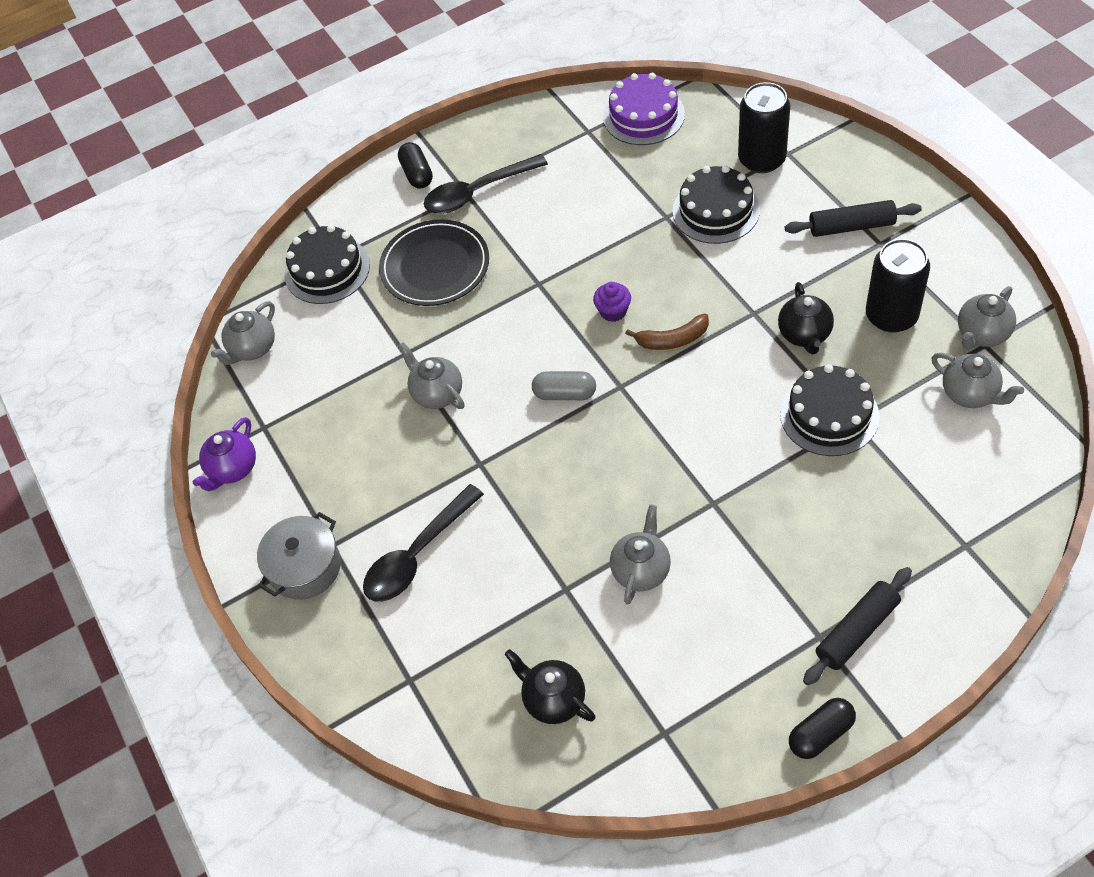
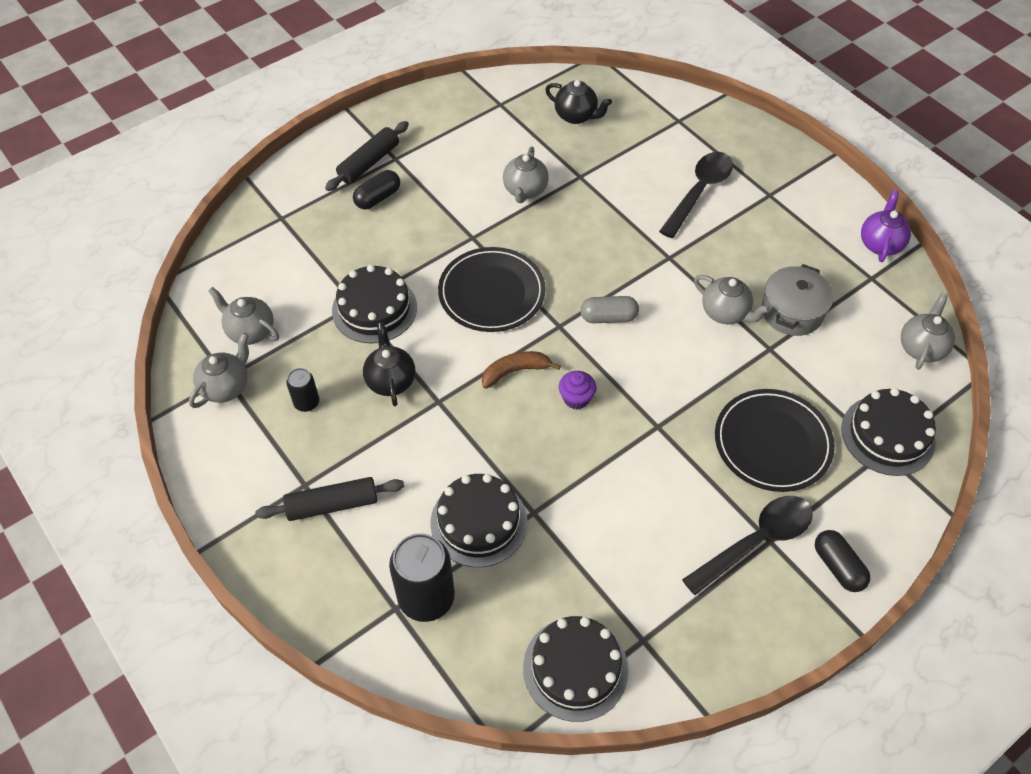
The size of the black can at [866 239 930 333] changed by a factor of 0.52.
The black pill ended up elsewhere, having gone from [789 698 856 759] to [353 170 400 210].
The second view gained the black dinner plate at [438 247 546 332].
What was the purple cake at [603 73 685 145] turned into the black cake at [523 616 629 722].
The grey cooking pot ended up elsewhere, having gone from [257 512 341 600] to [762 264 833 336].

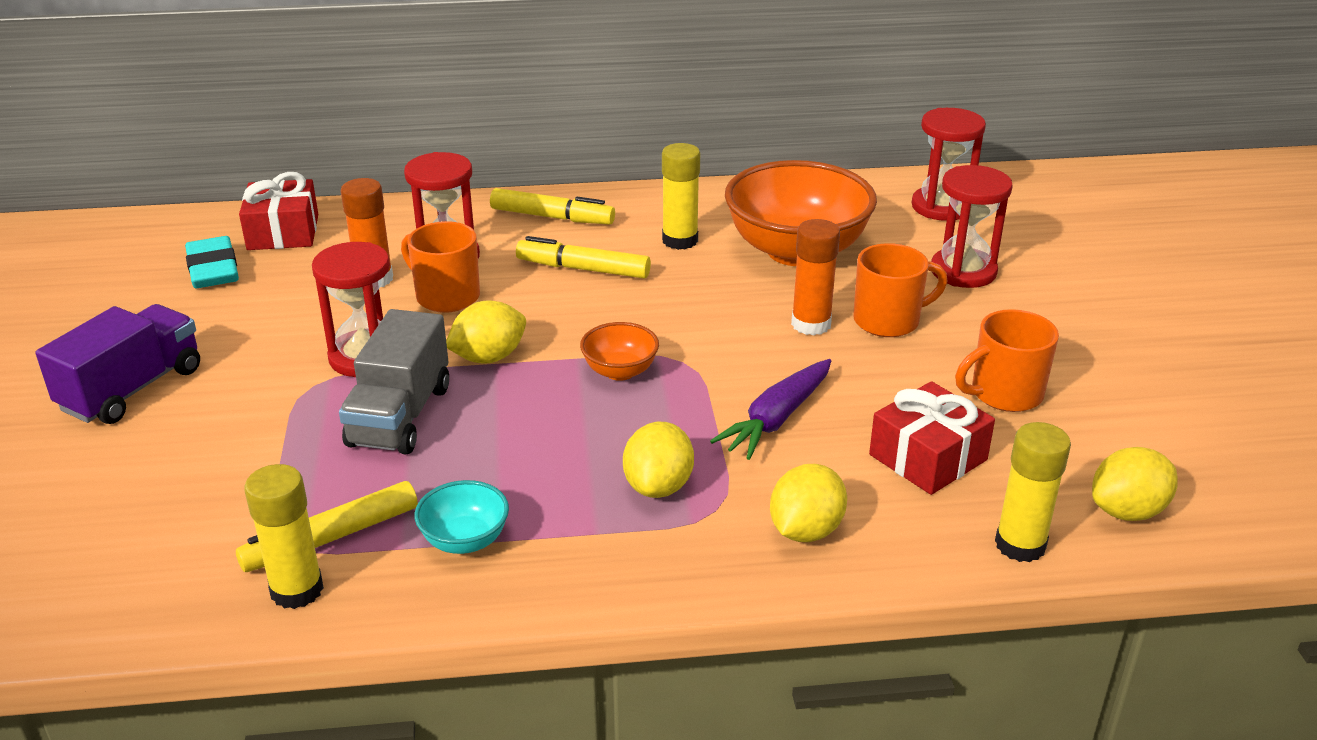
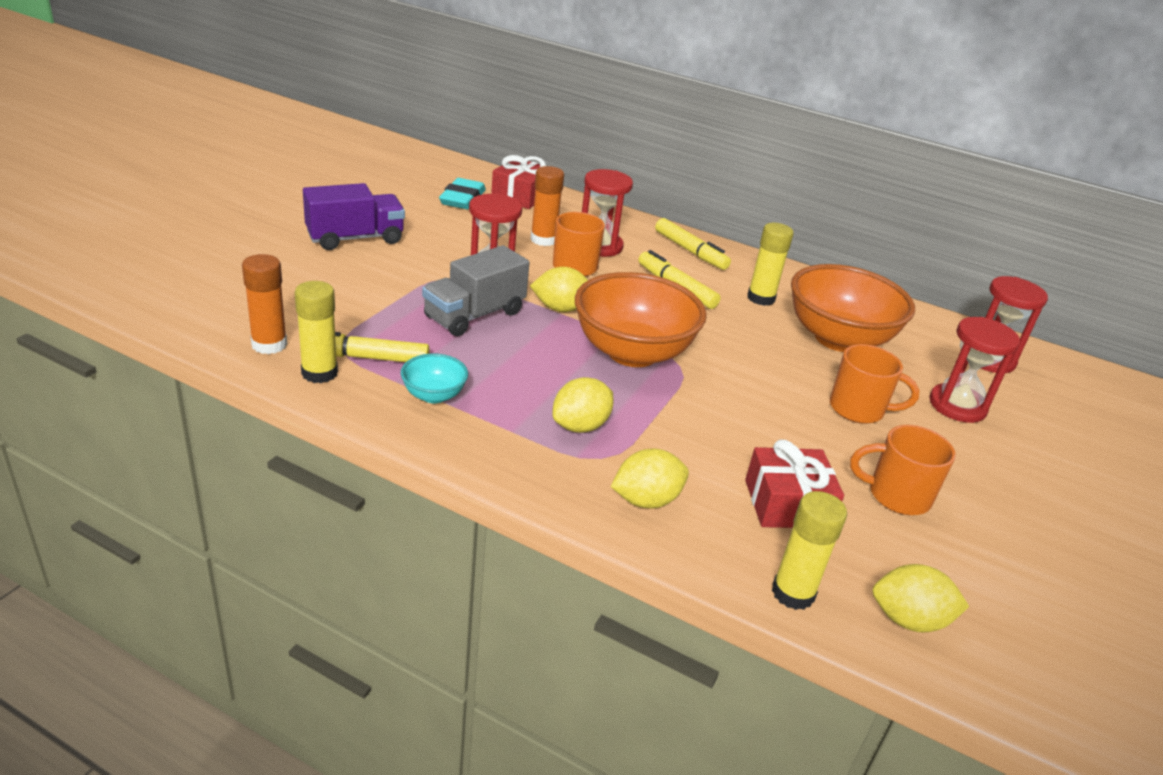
The orange-coloured stick of glue ended up elsewhere, having gone from [791 219 840 336] to [242 254 287 354].
The size of the orange-coloured deep dish at [580 322 659 381] changed by a factor of 2.18.
The second view lost the purple toy carrot at [710 359 831 460].

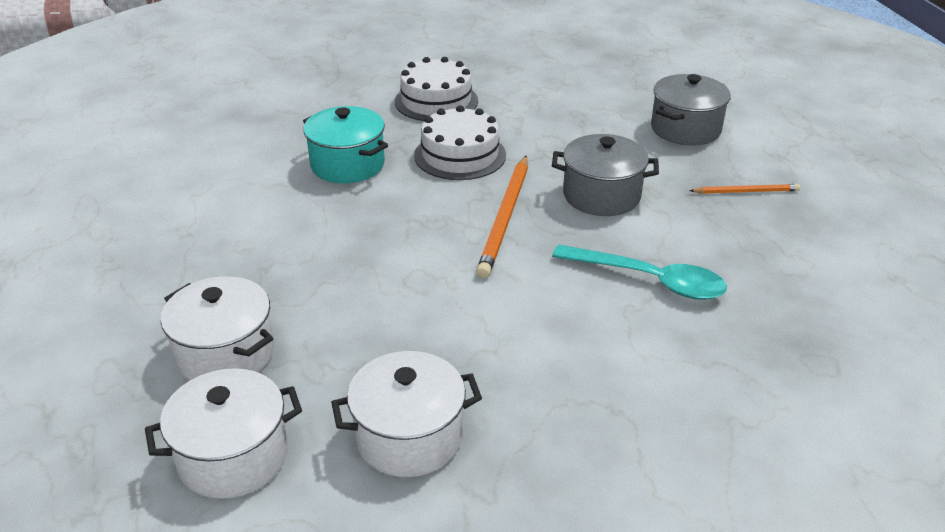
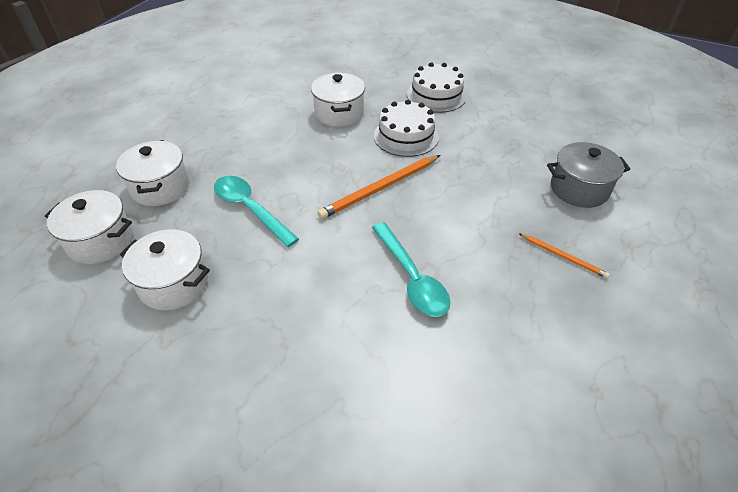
The second view gained the turquoise tablespoon at [214 176 299 247].
What was the turquoise cooking pot at [303 106 388 183] turned into the snow-white cooking pot at [311 73 365 127].
The second view lost the grey cooking pot at [552 134 659 216].

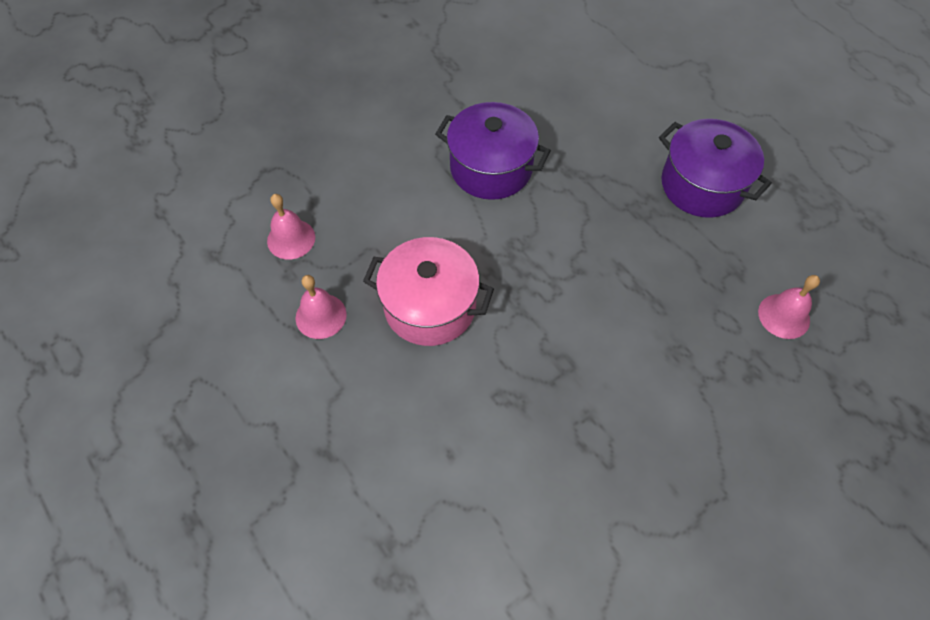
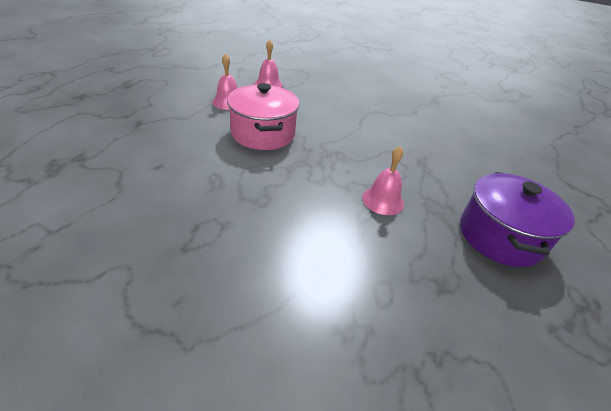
The pink hand bell ended up elsewhere, having gone from [758 275 820 339] to [362 146 404 215].
The second view lost the purple cooking pot at [435 102 551 200].

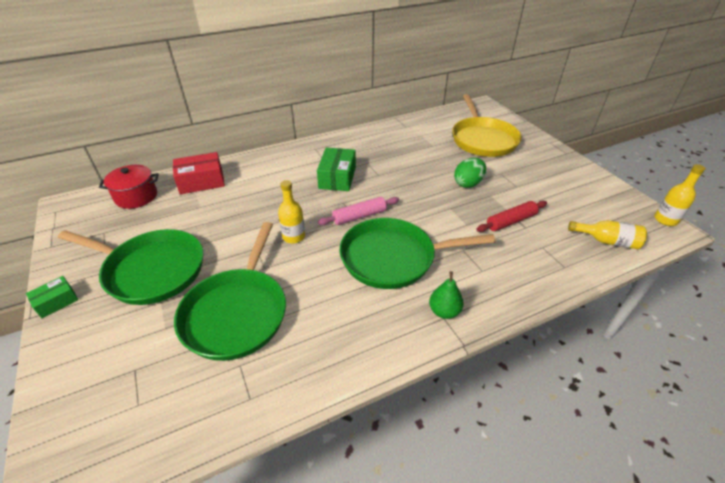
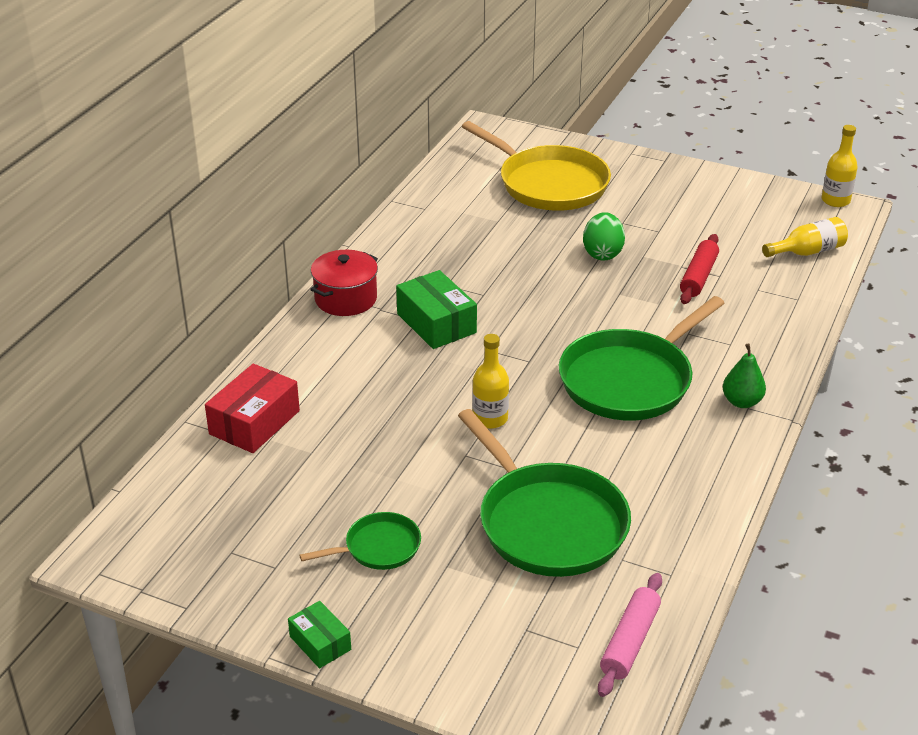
The leaf-green package at [26 276 79 318] ended up facing another way, 45 degrees counterclockwise from before.
The size of the leaf-green pan at [58 229 203 305] changed by a factor of 0.50.
The red cooking pot ended up elsewhere, having gone from [99 165 158 209] to [310 250 378 316].
The pink rolling pin ended up elsewhere, having gone from [318 197 399 225] to [598 573 662 697].

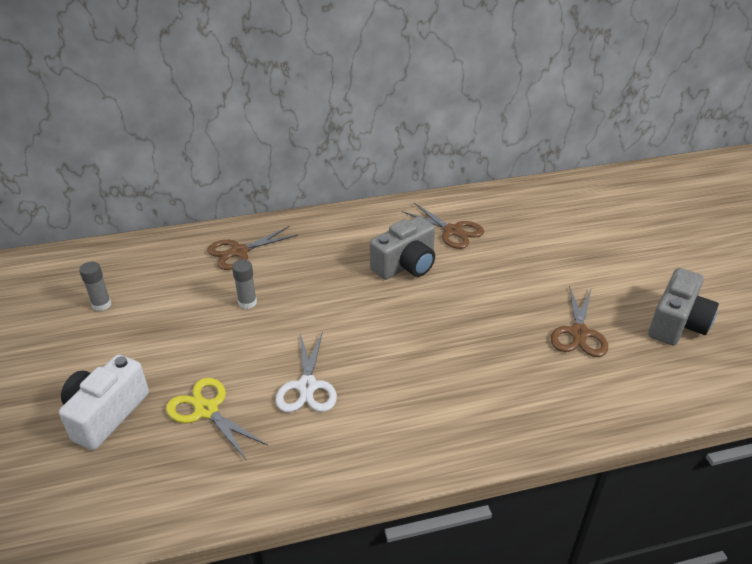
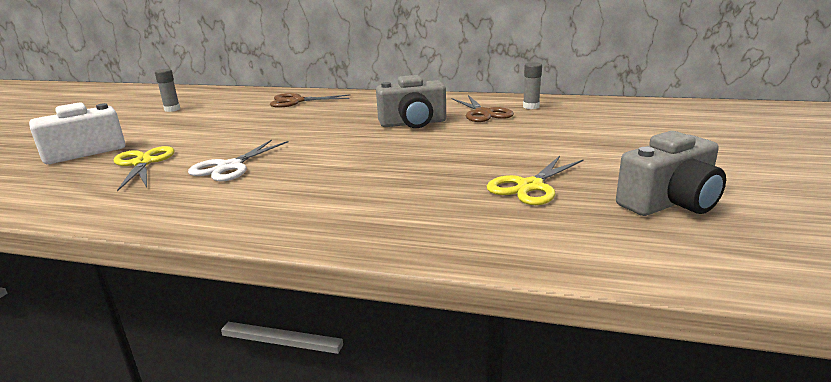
What was the dark brown scissors at [551 286 608 357] turned into the bright yellow scissors at [487 156 584 205].
The grey stick of glue ended up elsewhere, having gone from [232 260 257 309] to [523 62 542 109].

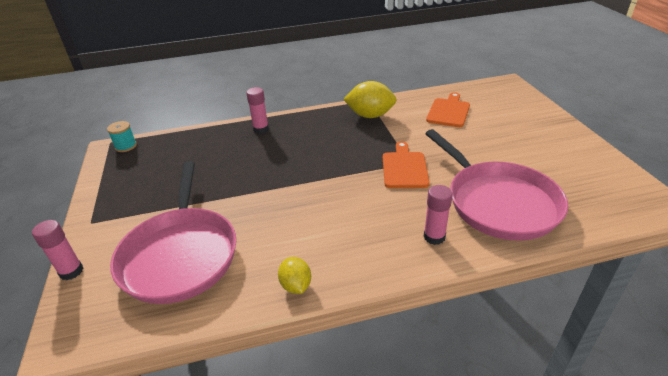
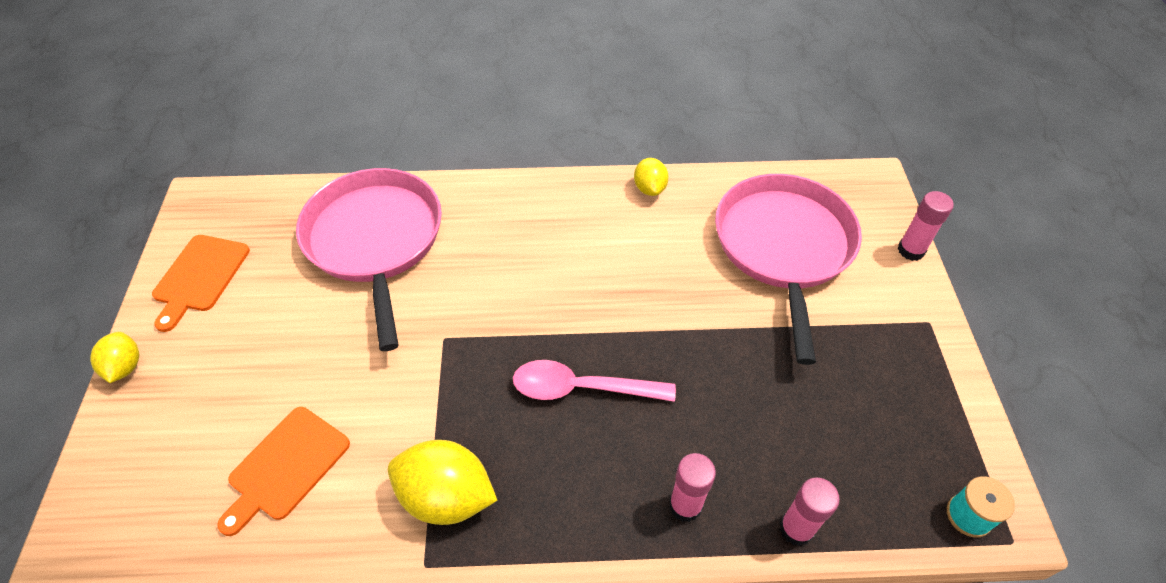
The second view gained the bright yellow toy lemon at [90 332 139 383].
The orange-coloured chopping board ended up elsewhere, having gone from [383 141 430 188] to [152 235 250 332].
The second view gained the pink tablespoon at [513 360 676 402].
The pink stick of glue ended up elsewhere, having gone from [424 185 453 245] to [780 478 840 546].

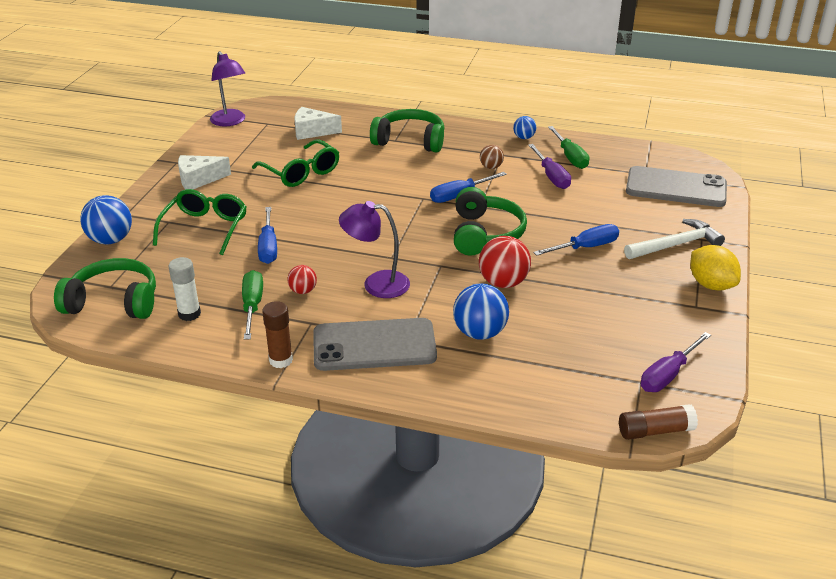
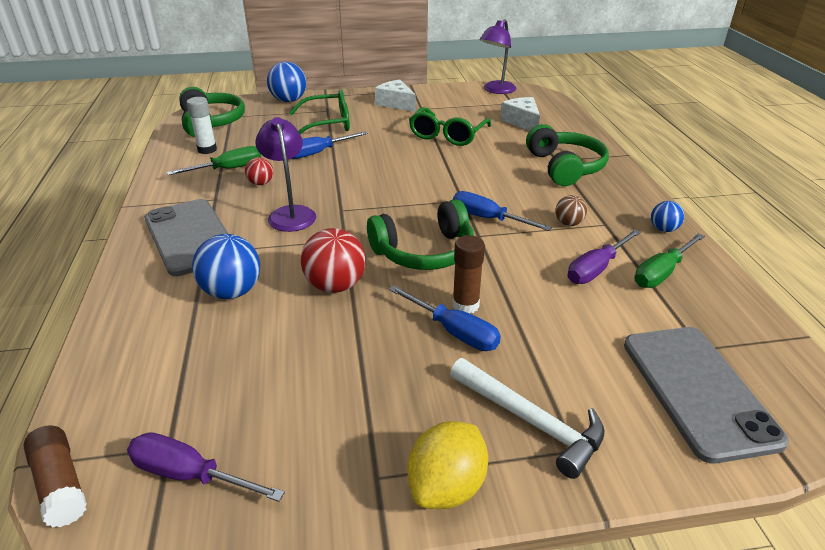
The dark brown stick of glue ended up elsewhere, having gone from [262 301 293 368] to [453 235 485 314].

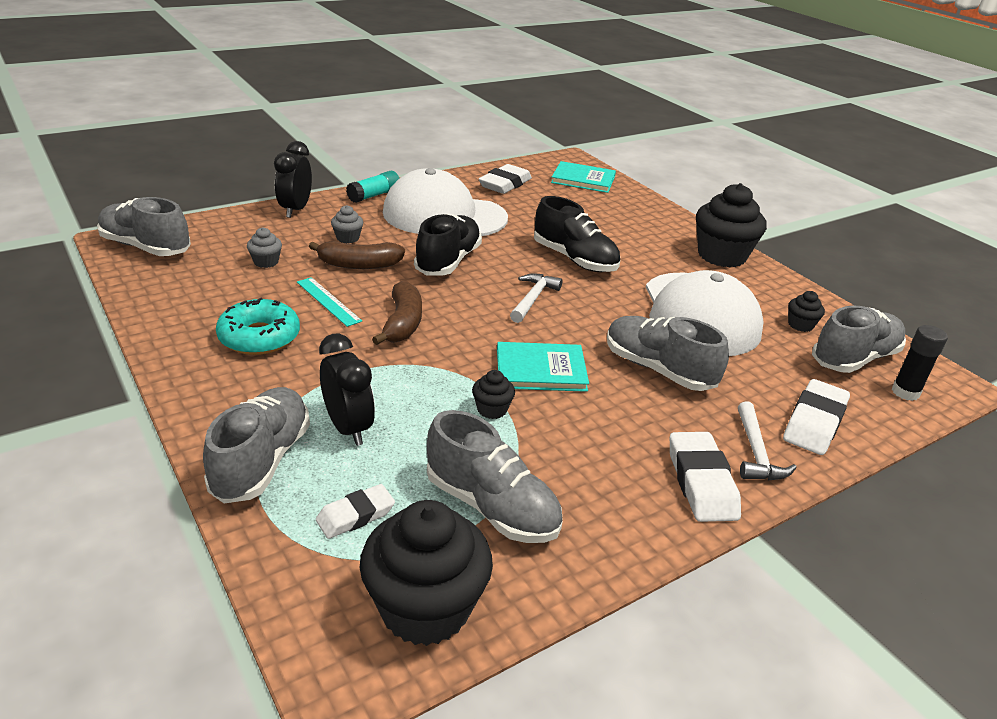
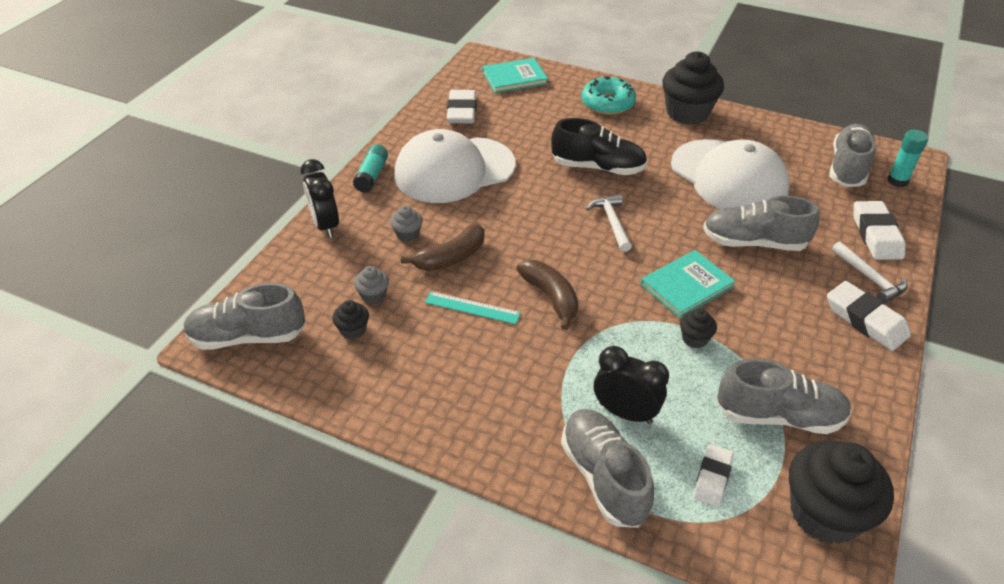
The black cupcake ended up elsewhere, having gone from [788 291 825 332] to [333 300 369 339].
The turquoise glazed donut ended up elsewhere, having gone from [216 298 300 355] to [581 76 636 115].
What was the black stick of glue at [892 325 948 401] turned into the turquoise stick of glue at [887 130 928 187].
The second view lost the black lace-up shoe at [414 214 482 276].

